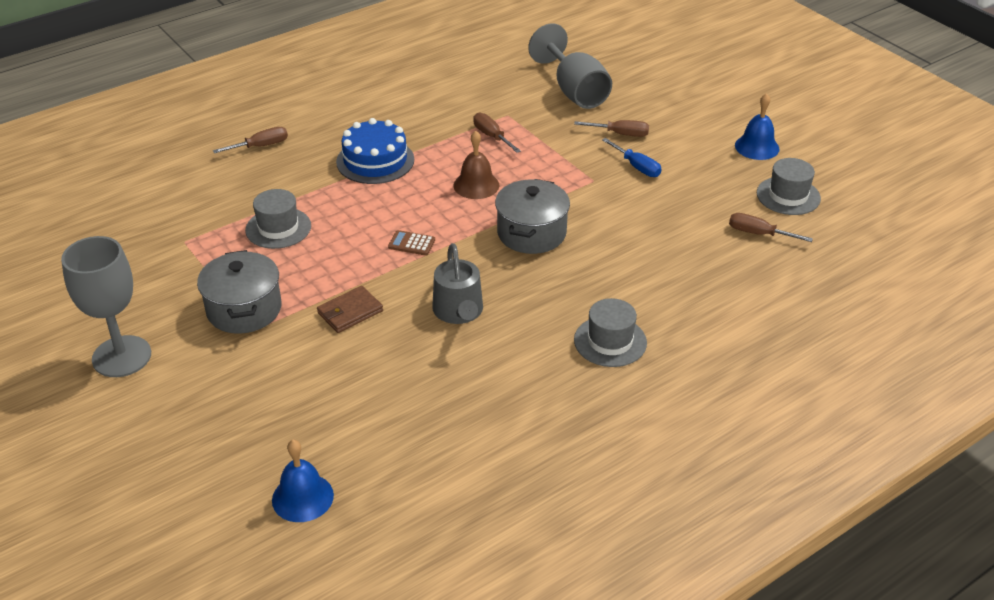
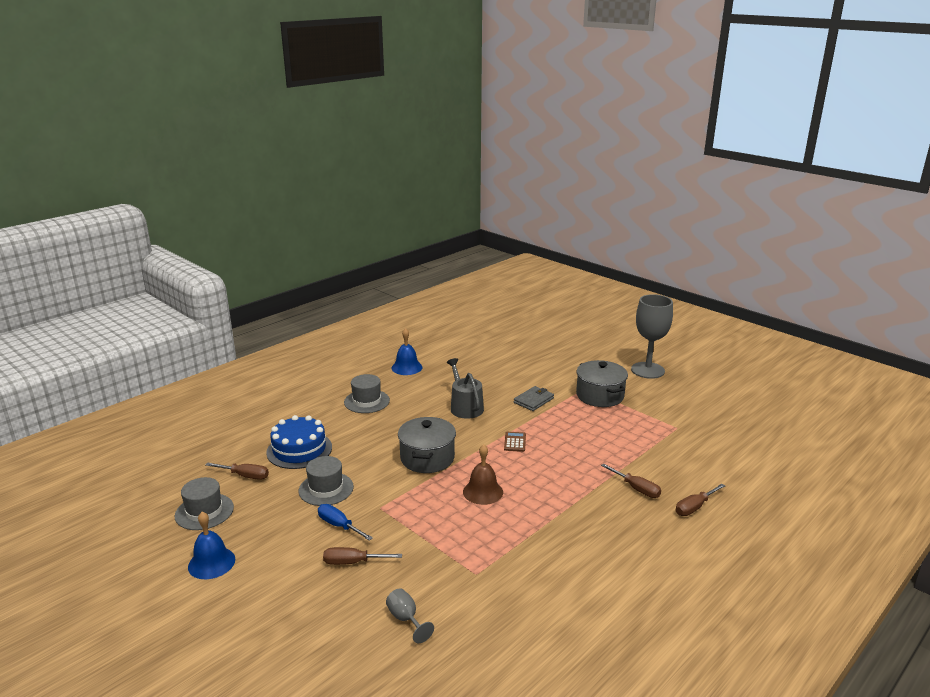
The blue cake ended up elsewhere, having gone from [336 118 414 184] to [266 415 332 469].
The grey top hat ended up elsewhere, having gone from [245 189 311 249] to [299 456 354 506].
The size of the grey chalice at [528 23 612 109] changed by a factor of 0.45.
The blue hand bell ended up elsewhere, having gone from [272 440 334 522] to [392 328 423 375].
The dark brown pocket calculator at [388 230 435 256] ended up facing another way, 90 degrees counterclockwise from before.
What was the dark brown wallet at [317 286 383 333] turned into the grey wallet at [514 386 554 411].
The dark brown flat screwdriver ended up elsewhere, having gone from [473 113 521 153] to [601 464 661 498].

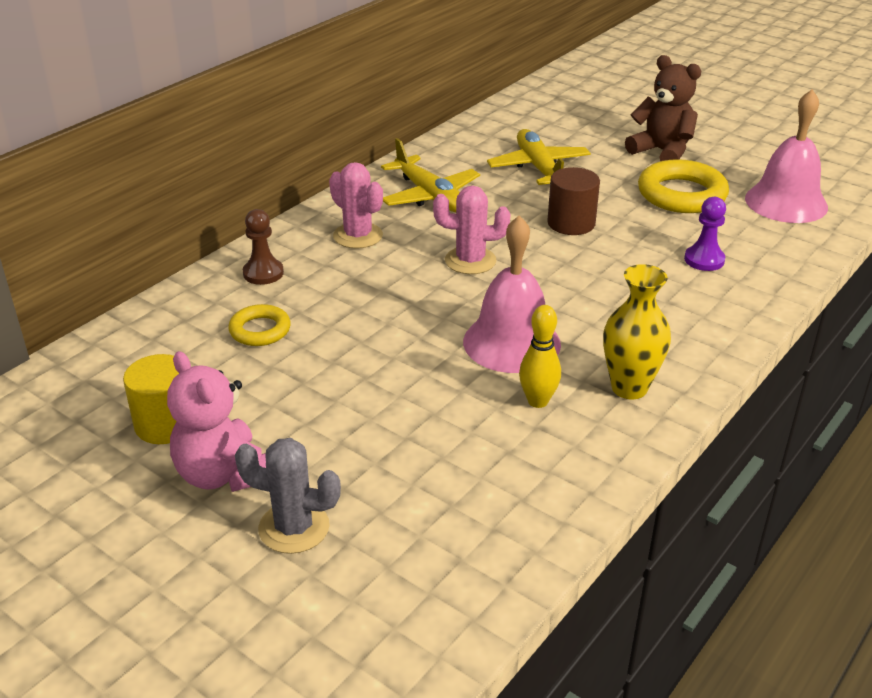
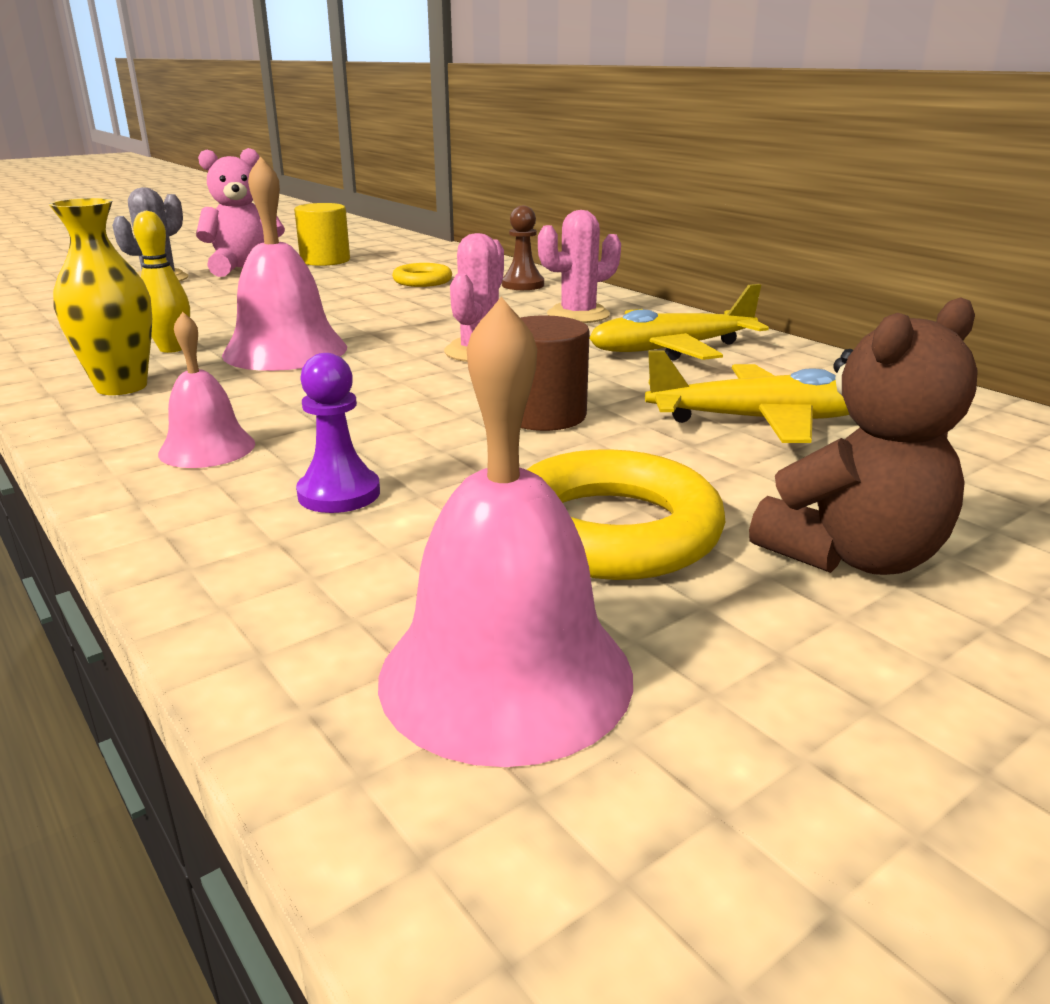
The second view gained the pink hand bell at [158 312 255 468].

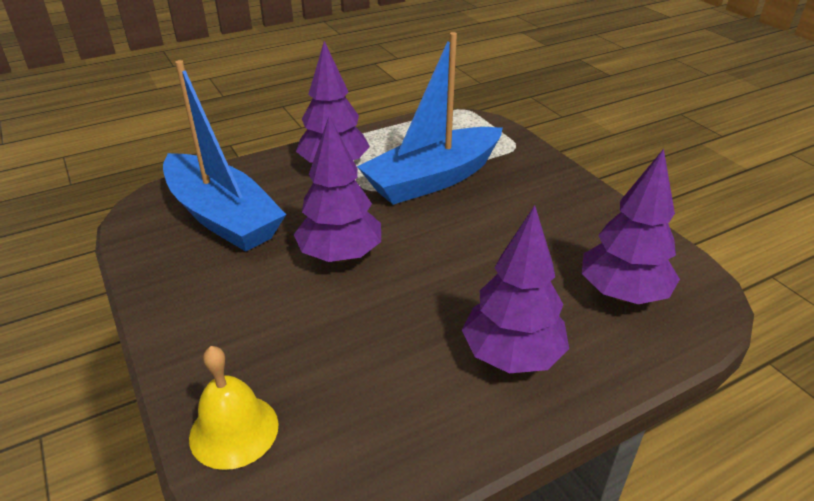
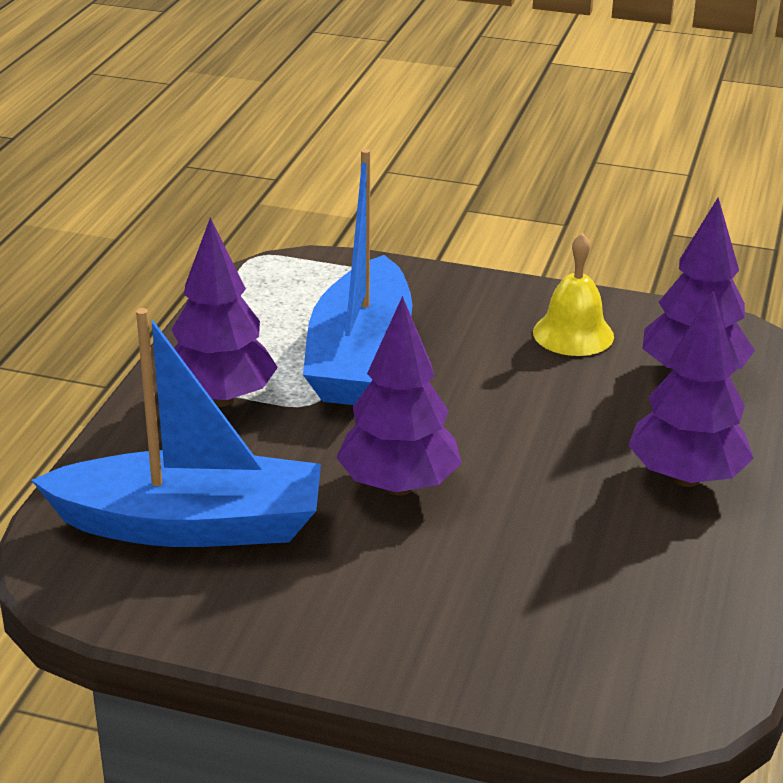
The bright yellow hand bell ended up elsewhere, having gone from [189 346 279 470] to [533 233 614 356].

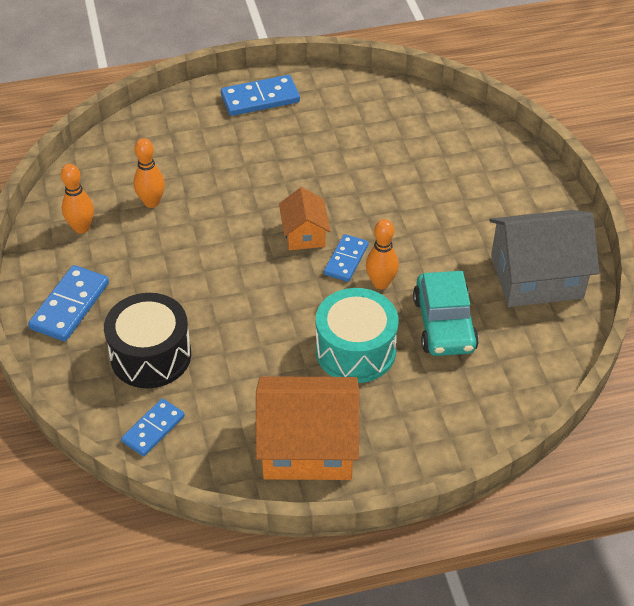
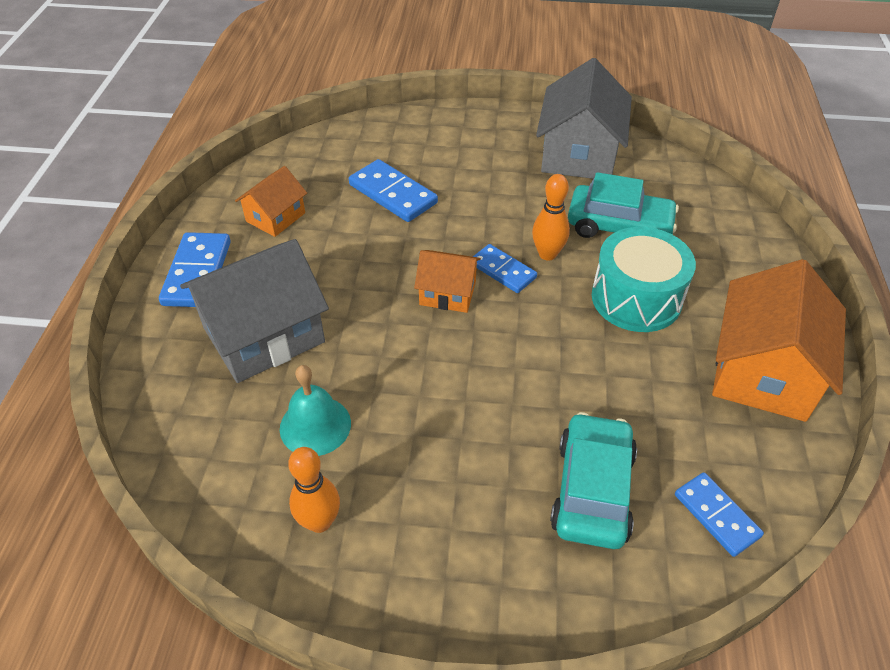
The second view gained the grey toy house at [180 239 329 383].
The second view gained the orange-coloured toy house at [235 166 307 237].
Where the orange-coloured tenpin stood at [134 138 165 208], the turquoise hand bell came to stand at [280 365 351 456].
The blue domino tile ended up elsewhere, having gone from [28 265 109 341] to [349 159 438 222].
Where the black snare drum stood at [104 293 191 388], the turquoise automobile came to stand at [550 412 637 549].

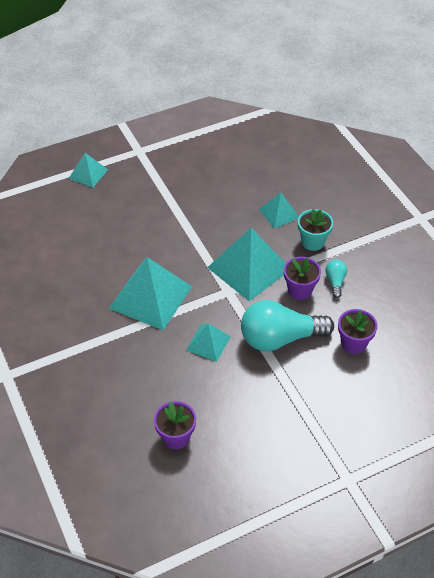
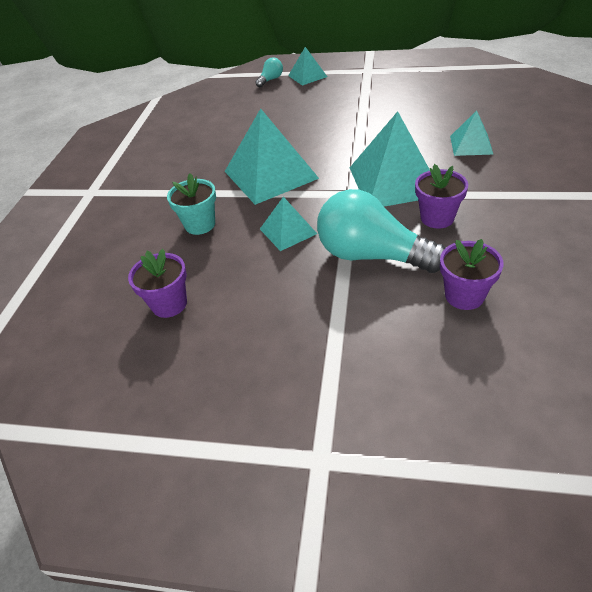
The turquoise plant pot ended up elsewhere, having gone from [298 209 333 251] to [167 173 216 235].
The turquoise bulb ended up elsewhere, having gone from [325 259 347 298] to [255 58 283 87].

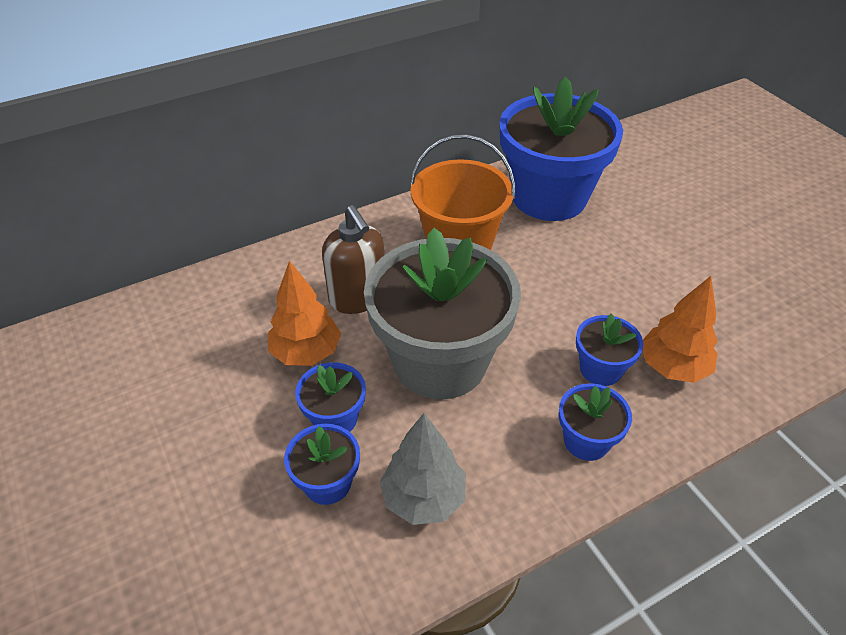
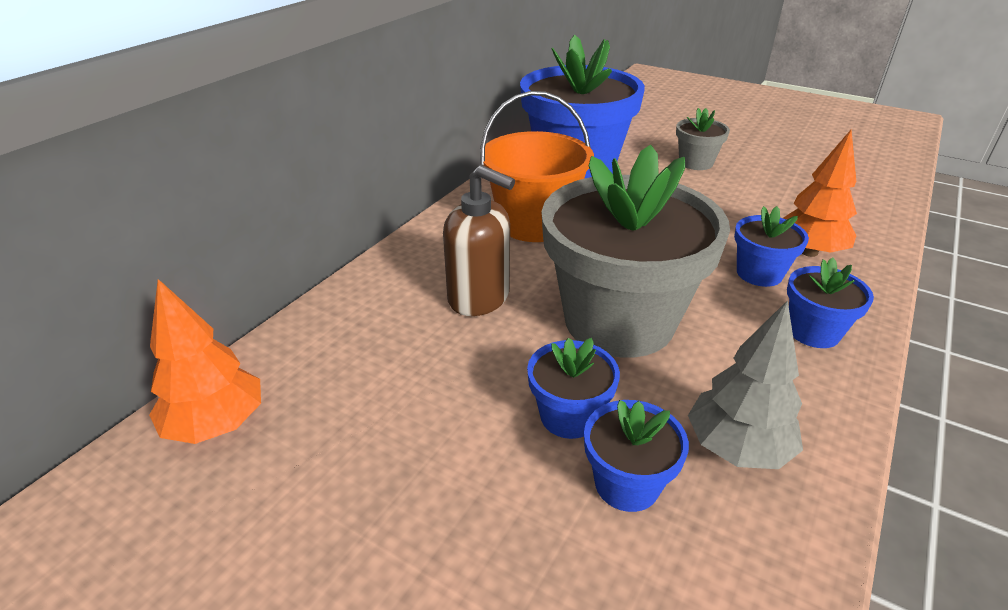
The orange-coloured fir tree ended up elsewhere, having gone from [268 261 341 366] to [149 279 261 444].
The second view gained the grey plant pot at [676 108 730 170].

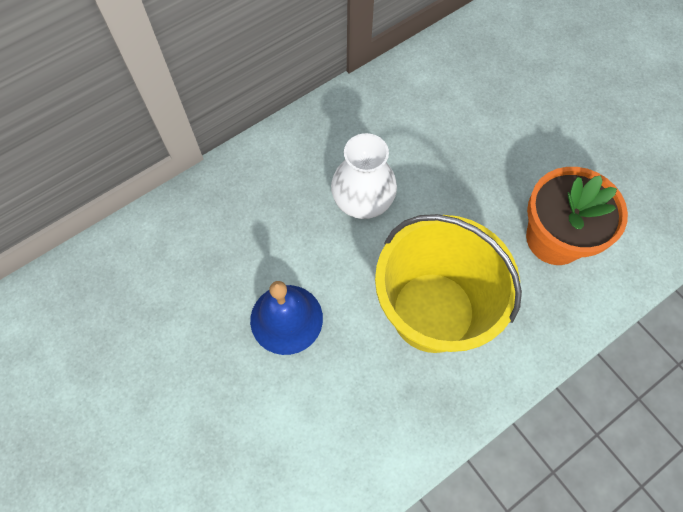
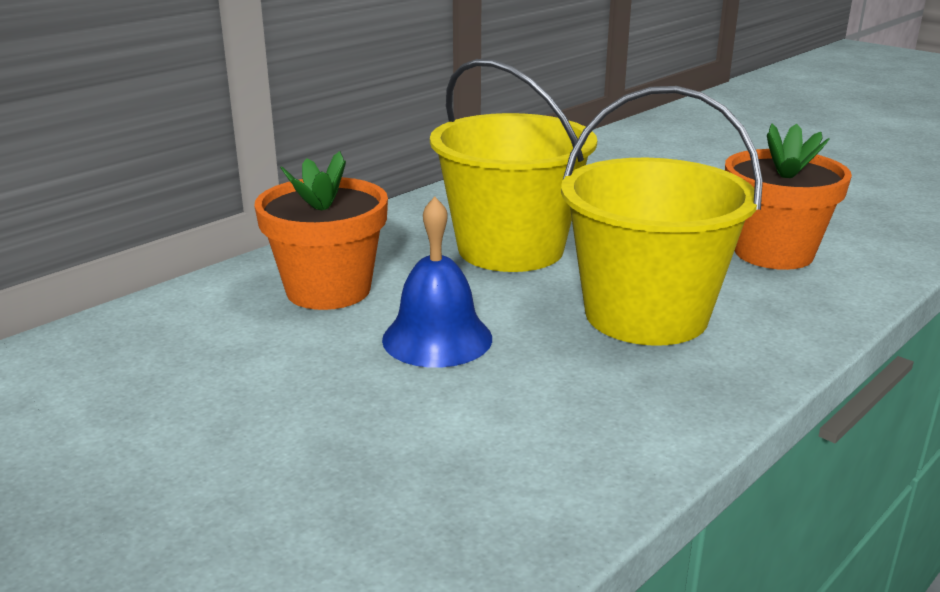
The second view gained the orange-coloured plant pot at [254 151 388 310].
Where the snow-white vase stood at [331 133 397 219], the bright yellow pail came to stand at [430 59 597 272].

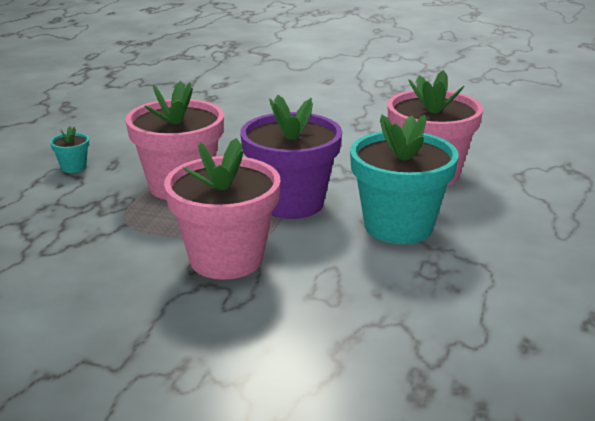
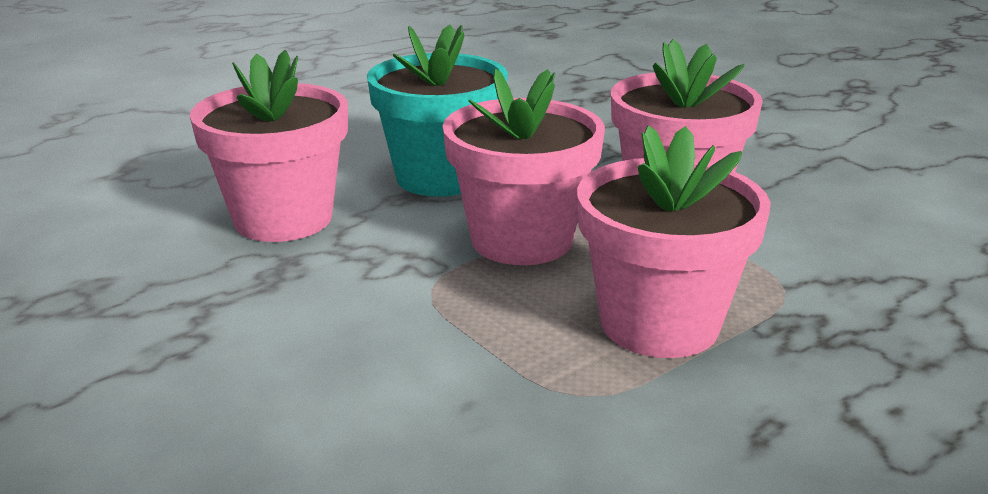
What was the purple plant pot at [240 95 342 219] turned into the pink plant pot at [443 69 605 265].
The second view lost the turquoise plant pot at [50 126 89 173].

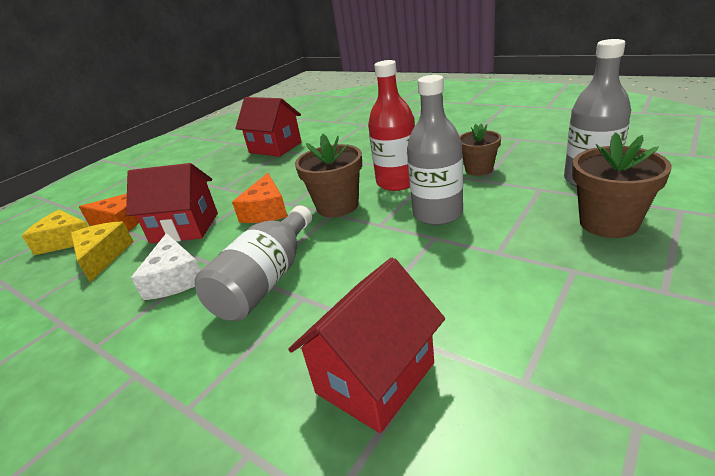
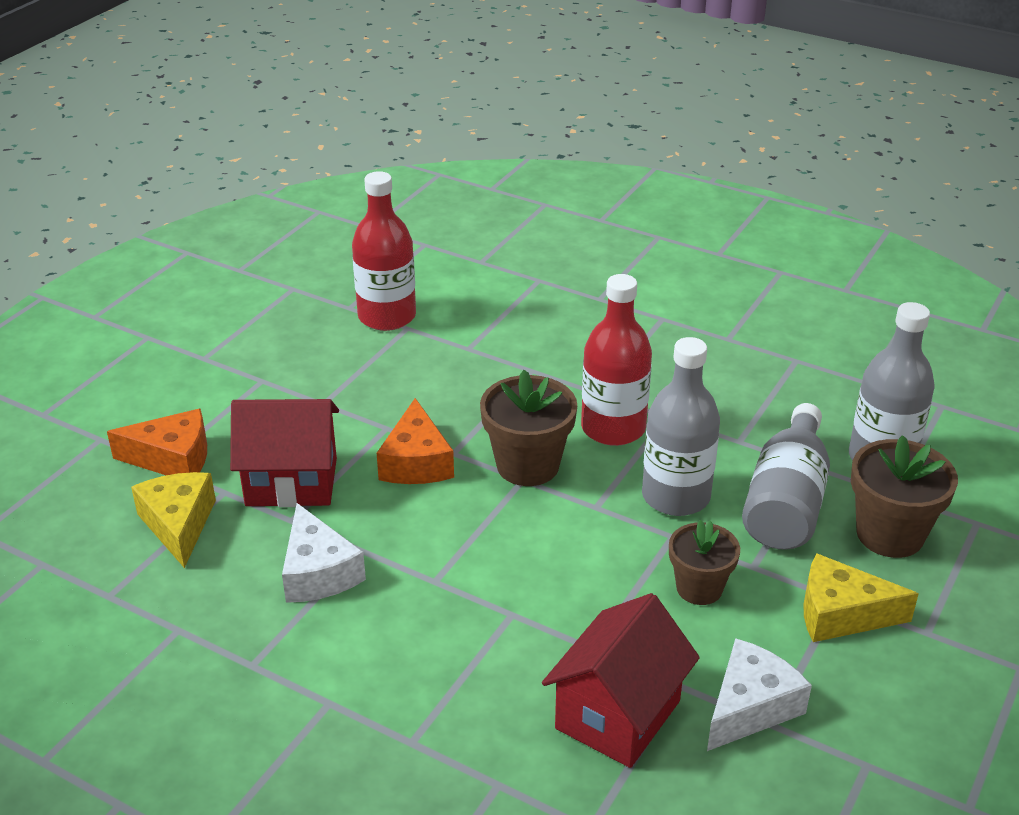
Where the red toy house stood at [235 97 302 157], the red flask came to stand at [352 171 416 331].
The dark brown plant pot ended up elsewhere, having gone from [459 123 501 176] to [669 520 740 605].
The second view gained the snow-white cheese at [707 638 812 751].
The grey flask ended up elsewhere, having gone from [195 205 312 321] to [742 403 830 550].
The bright yellow cheese ended up elsewhere, having gone from [22 210 89 255] to [804 553 919 642].

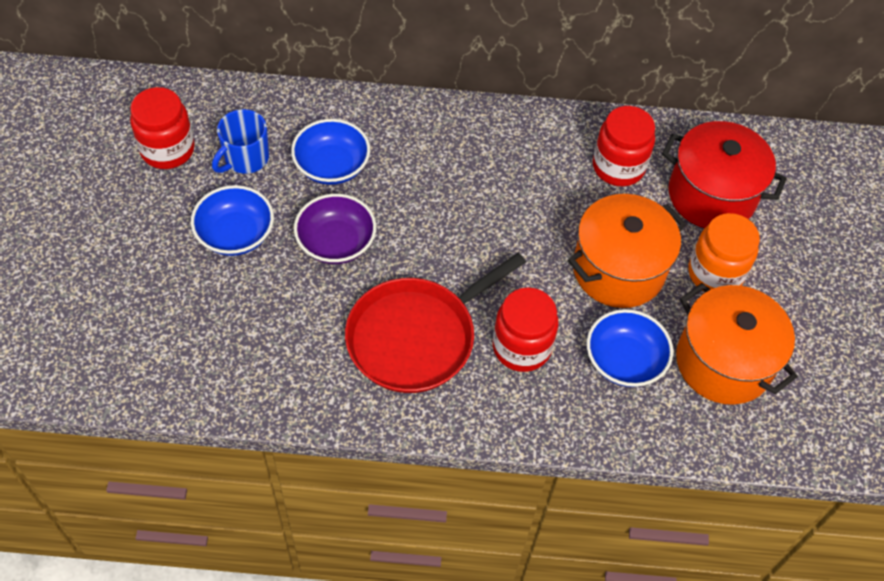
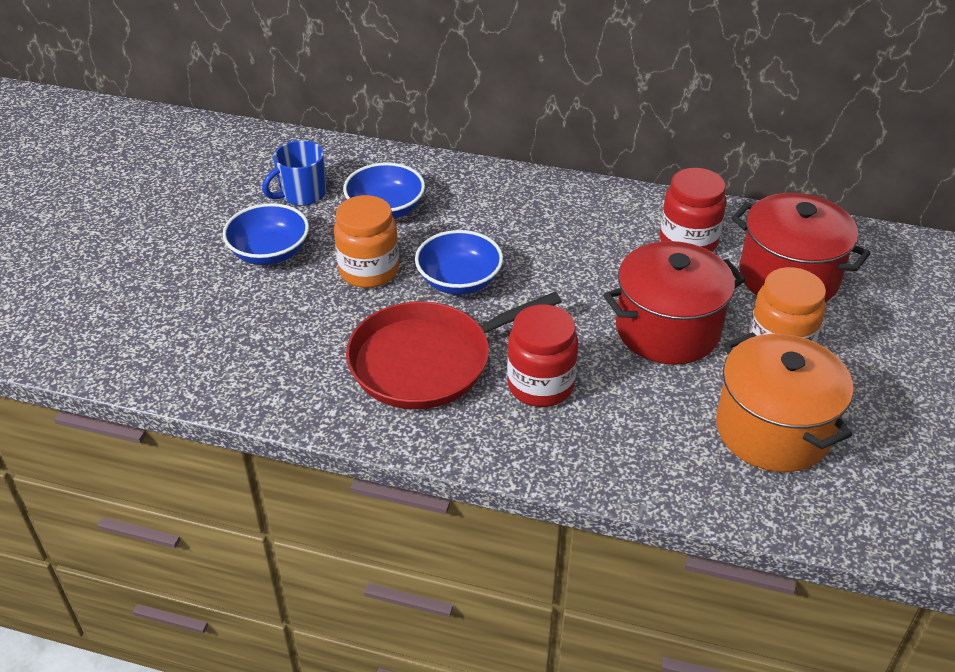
Where the purple deep dish stood at [294 194 376 264], the orange-coloured preserve jar came to stand at [334 195 399 288].
The blue deep dish ended up elsewhere, having gone from [587 309 673 387] to [415 230 503 295].
What was the orange-coloured cooking pot at [568 194 686 308] turned into the red cooking pot at [603 241 745 365].
The second view lost the red preserve jar at [130 87 195 169].

